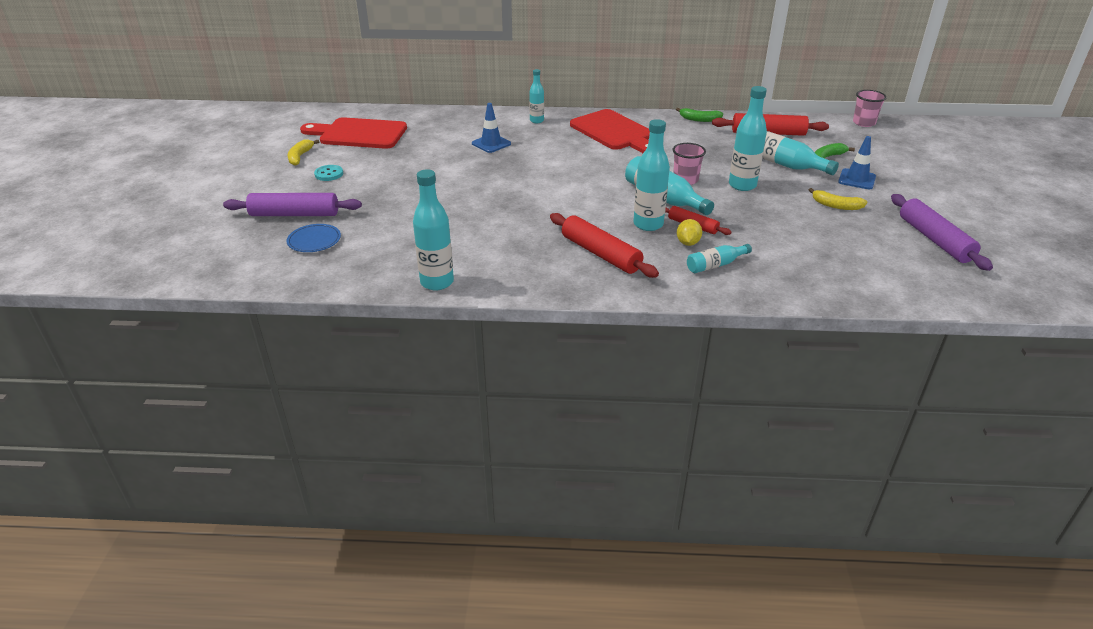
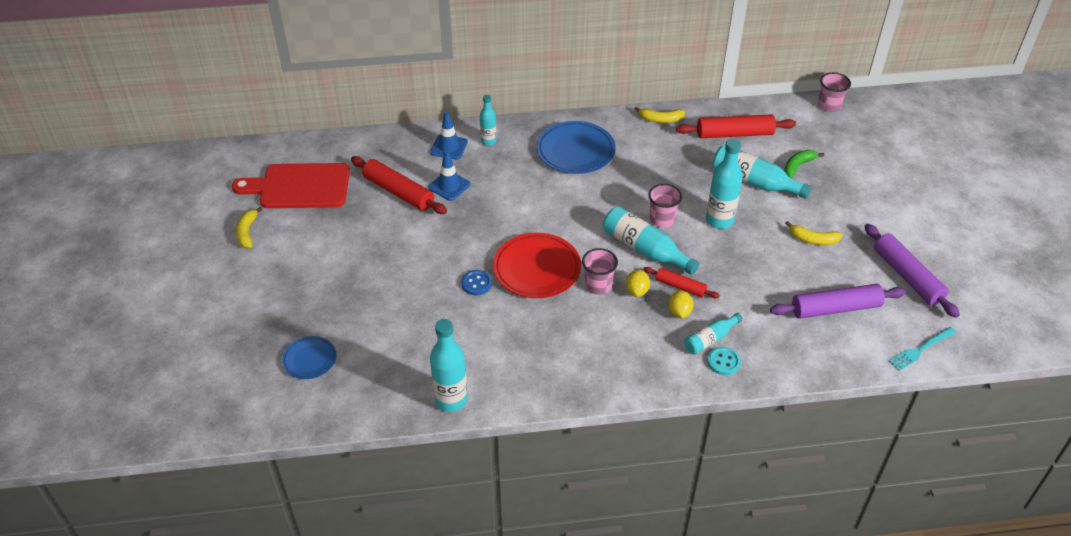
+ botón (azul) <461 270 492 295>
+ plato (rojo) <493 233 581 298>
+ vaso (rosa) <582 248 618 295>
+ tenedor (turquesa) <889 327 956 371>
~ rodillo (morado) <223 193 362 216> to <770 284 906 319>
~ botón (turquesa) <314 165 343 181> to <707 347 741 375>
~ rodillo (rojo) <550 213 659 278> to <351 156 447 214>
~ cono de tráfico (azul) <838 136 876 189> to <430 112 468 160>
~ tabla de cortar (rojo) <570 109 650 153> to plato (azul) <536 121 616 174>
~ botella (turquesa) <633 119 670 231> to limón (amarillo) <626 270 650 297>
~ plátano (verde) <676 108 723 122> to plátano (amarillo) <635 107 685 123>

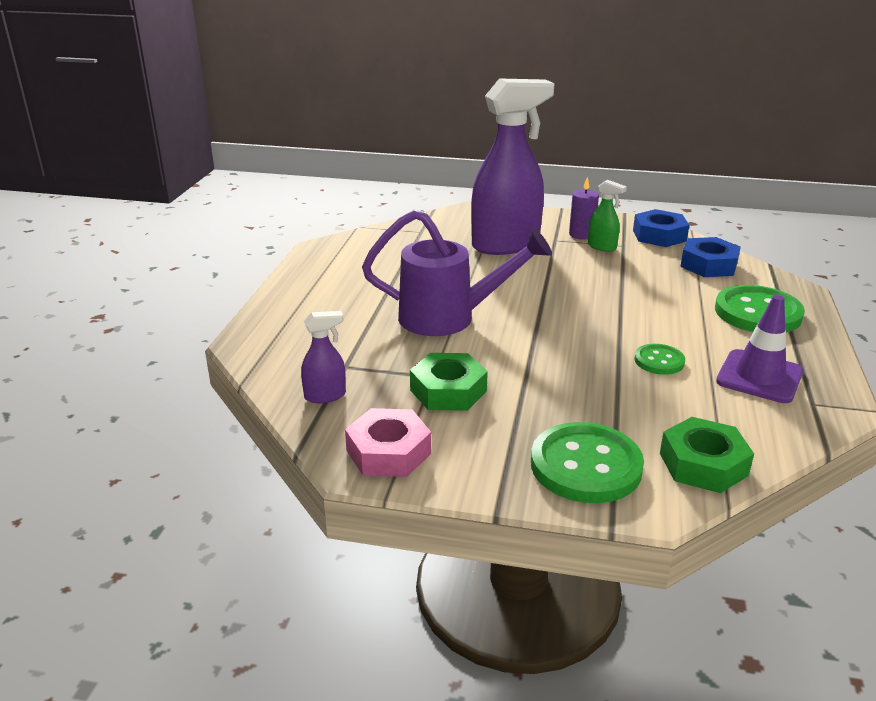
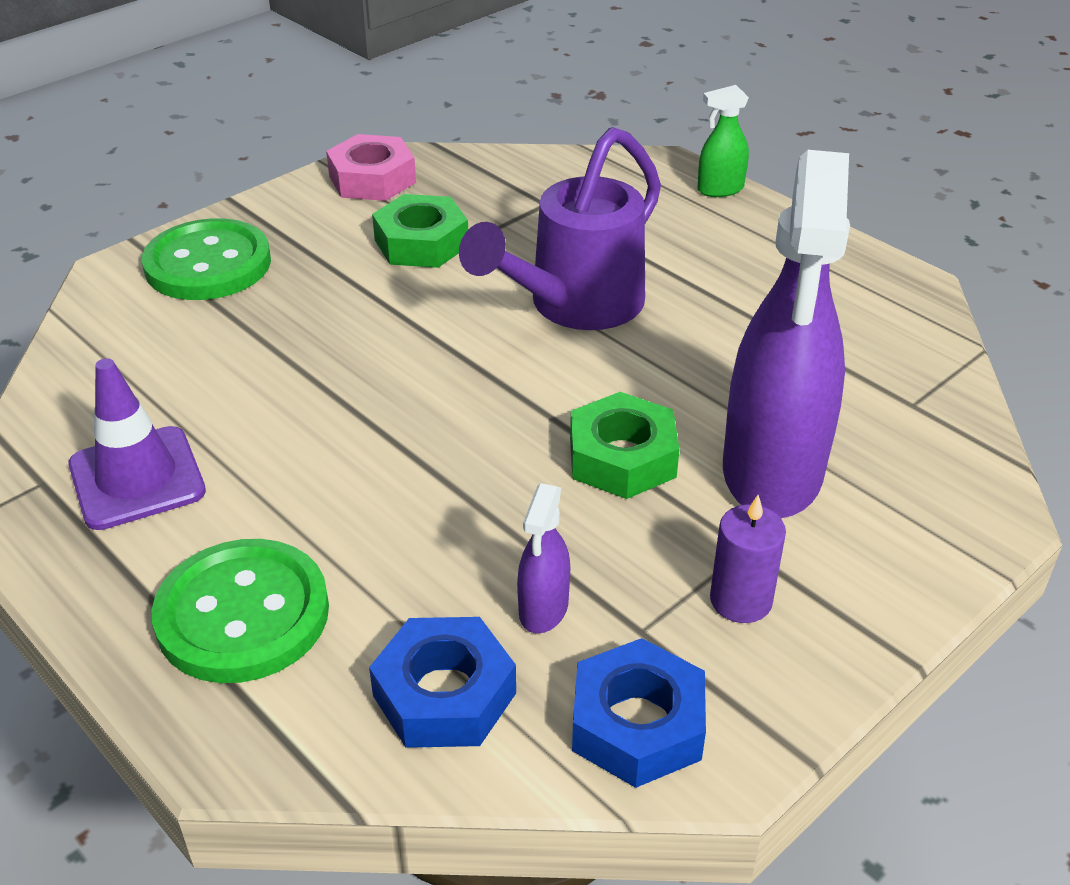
- botón (verde) <634 344 685 375>
~ pulverizador (morado) <301 311 346 403> to <517 483 570 633>
~ pulverizador (verde) <588 180 627 252> to <697 85 749 197>
~ tuerca (verde) <660 417 754 493> to <570 392 679 499>

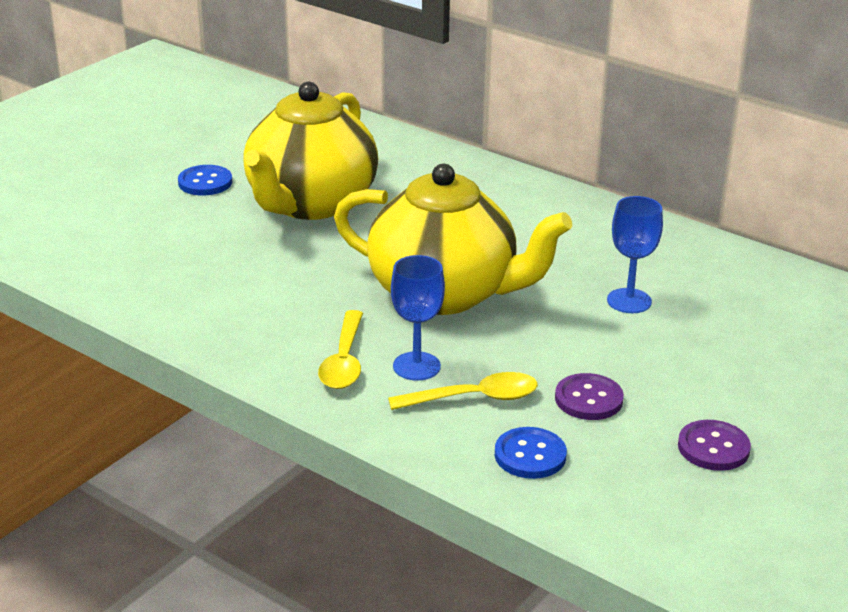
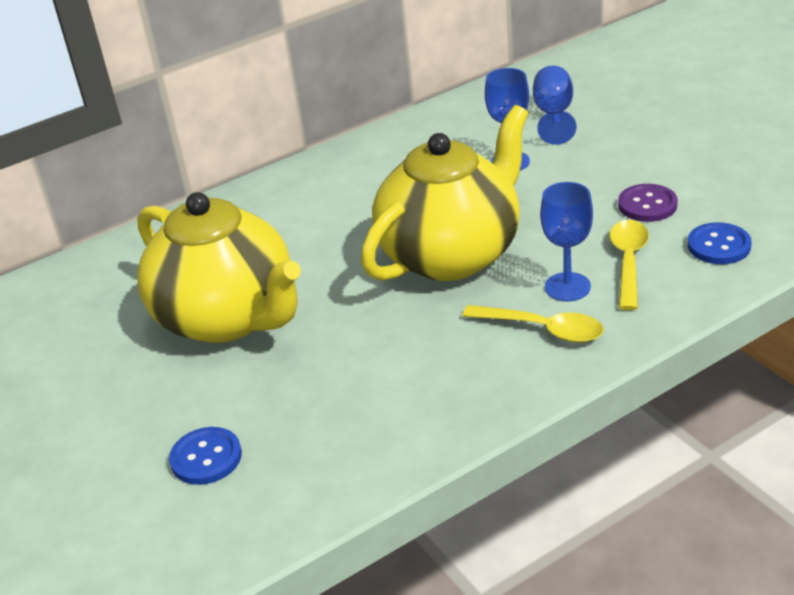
- botón (morado) <678 420 751 471>
+ copa (azul) <533 66 576 145>
~ botón (azul) <178 165 232 195> to <169 427 242 485>

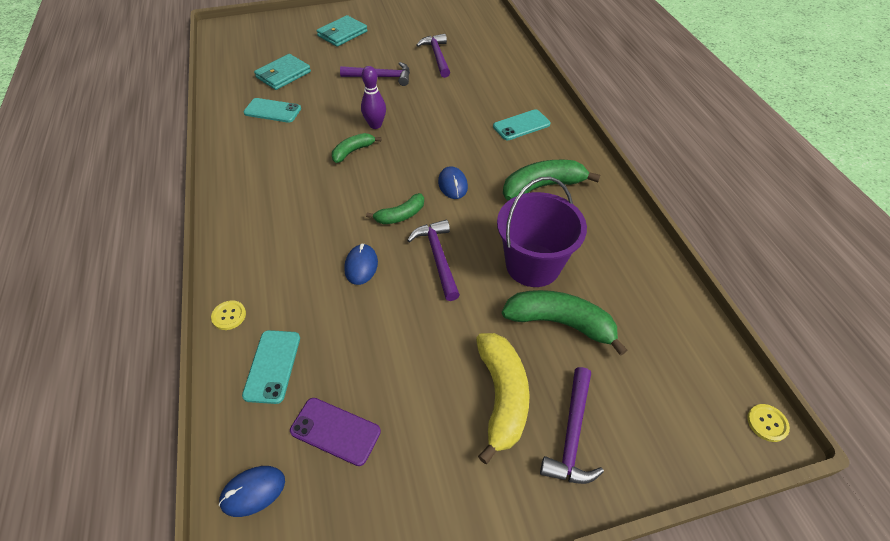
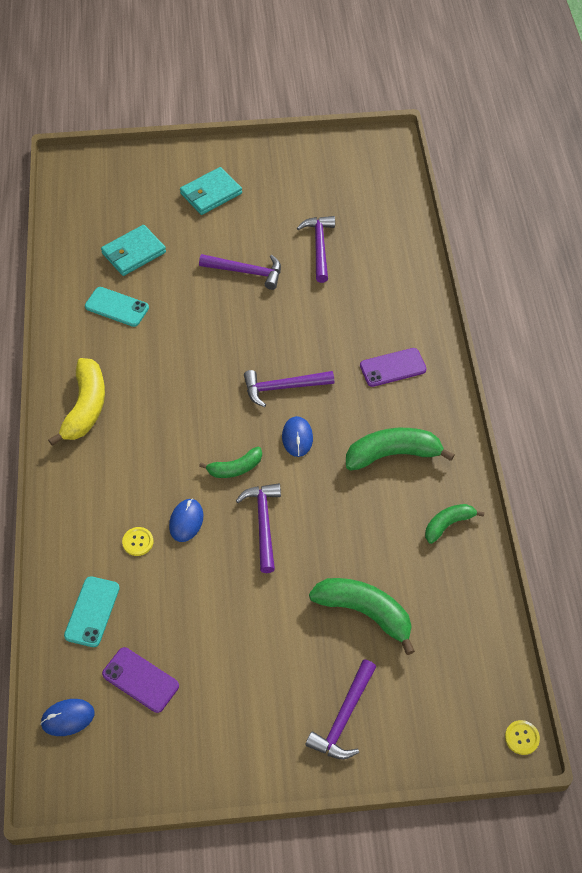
- bolo (morado) <361 66 386 129>
- balde (morado) <497 176 587 287>
+ martillo (morado) <244 370 334 407>
~ botón (amarillo) <211 300 246 330> to <122 527 154 556>
~ plátano (verde) <332 133 381 163> to <425 504 484 544>
~ plátano (amarillo) <476 333 530 464> to <48 358 105 446>
~ móvil (turquesa) <493 109 550 140> to móvil (morado) <360 348 427 387>

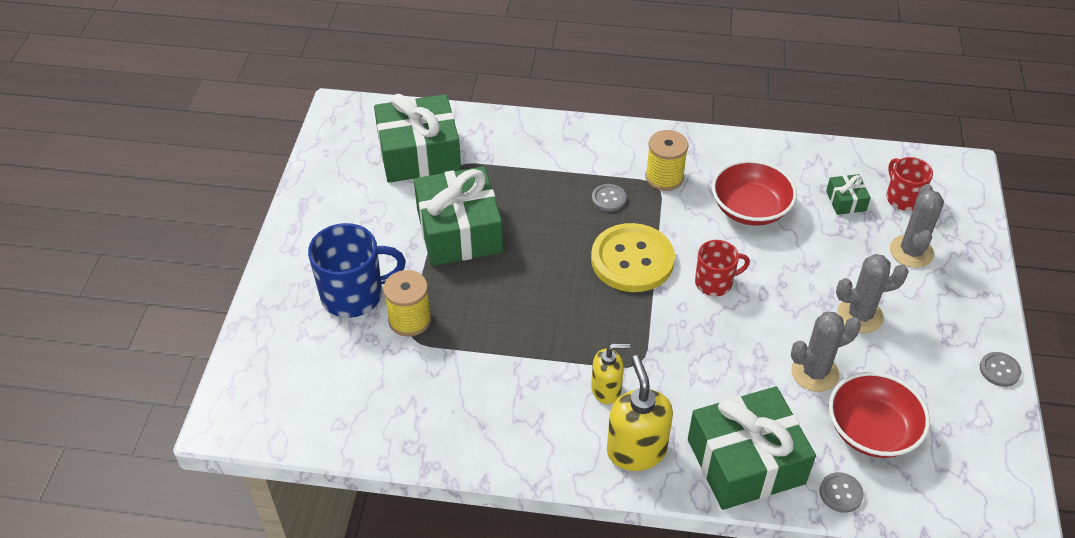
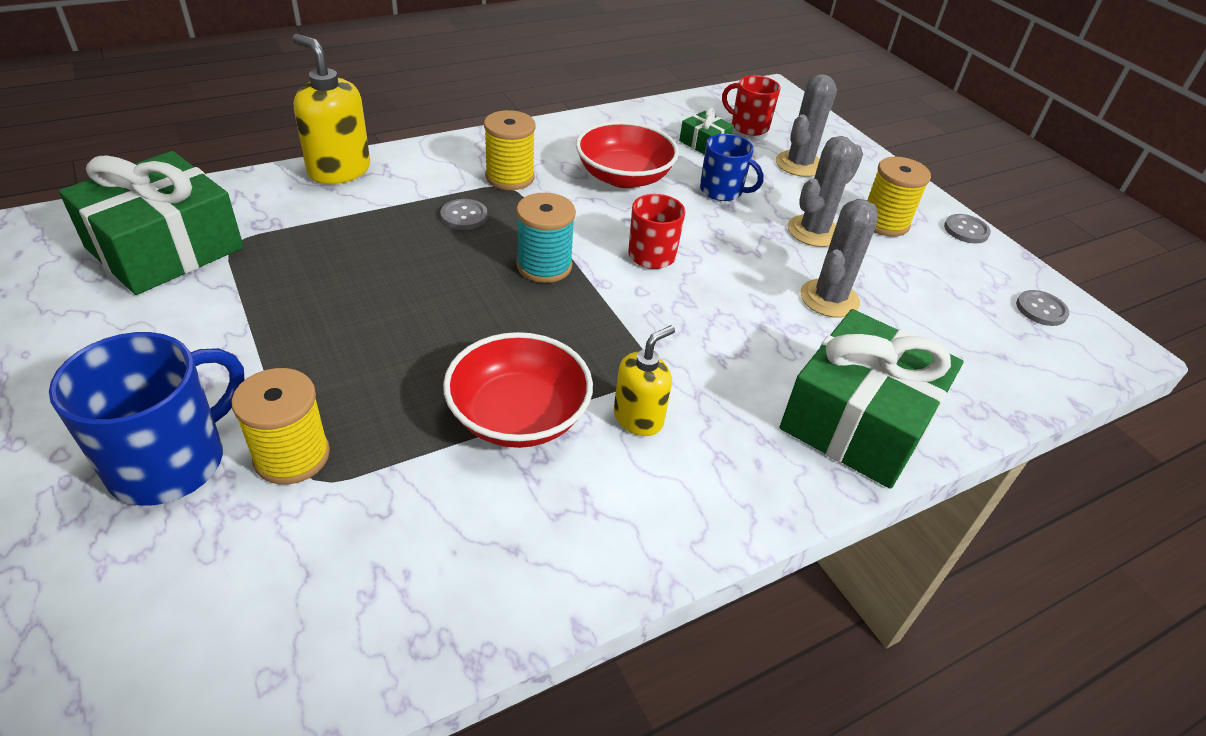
- regalo (verde) <414 166 503 266>
+ taza (azul) <700 134 764 201>
+ carrete (amarillo) <867 157 931 237>
~ dispensador de jabón (amarillo) <607 355 673 471> to <292 34 370 184>
~ botón (gris) <820 472 864 513> to <1016 290 1069 326>
~ cuenco (rojo) <829 372 930 458> to <443 332 593 448>
~ botón (amarillo) <591 223 675 292> to carrete (turquesa) <516 193 576 283>
~ cactus (gris) <890 184 944 268> = <776 74 837 177> 60 degrees clockwise

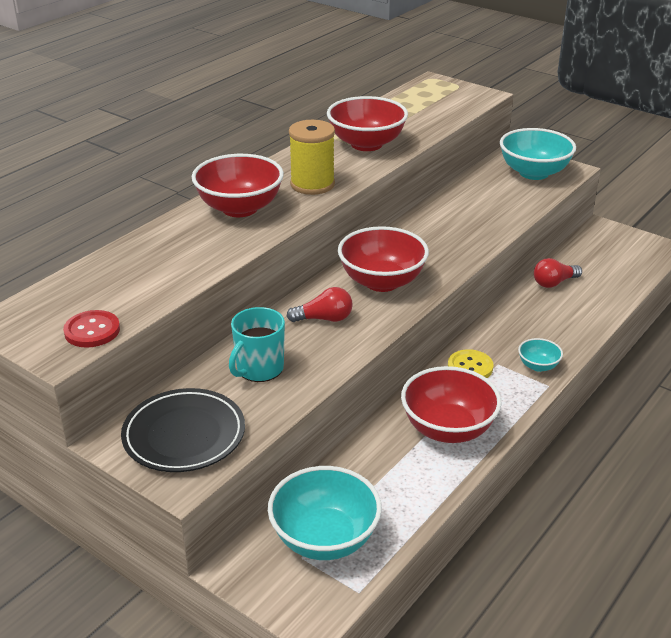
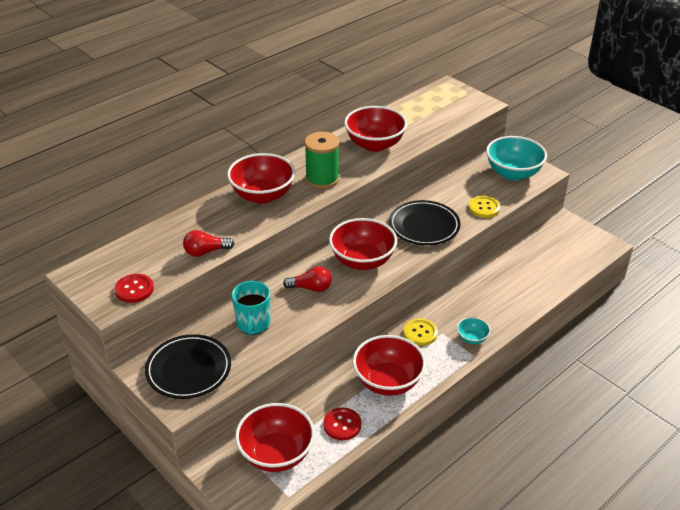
+ botón (rojo) <323 407 361 440>
+ plato (negro) <389 200 461 245>
+ botón (amarillo) <468 196 500 218>
~ bombilla (rojo) <534 258 582 288> to <183 230 234 257>
~ cuenco (turquesa) <268 466 382 560> to cuenco (rojo) <235 403 315 472>
~ carrete (amarillo) <289 120 335 195> to carrete (verde) <304 132 339 189>
~ taza (turquesa) <229 307 285 382> = <232 281 270 336> 45 degrees counterclockwise

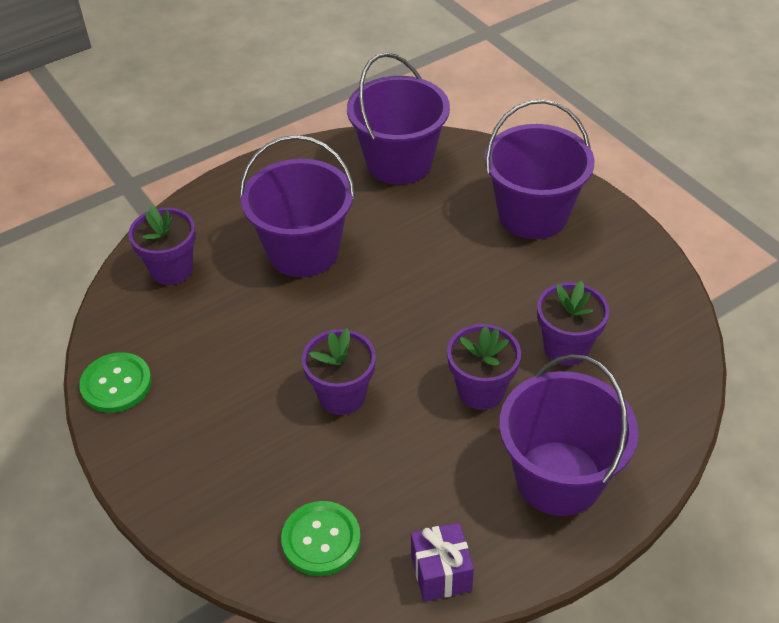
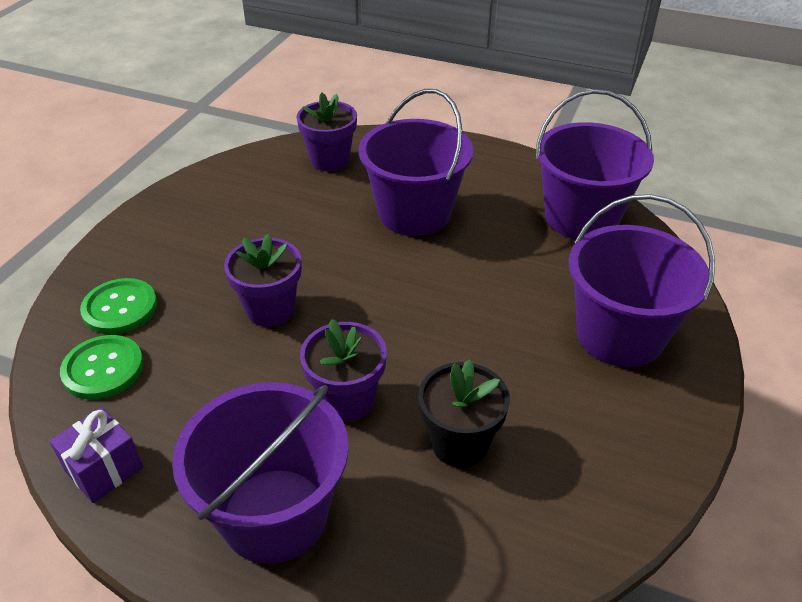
~ botón (verde) <79 352 152 413> to <80 278 157 334>
~ maceta (morado) <537 280 609 365> to maceta (negro) <418 359 510 468>

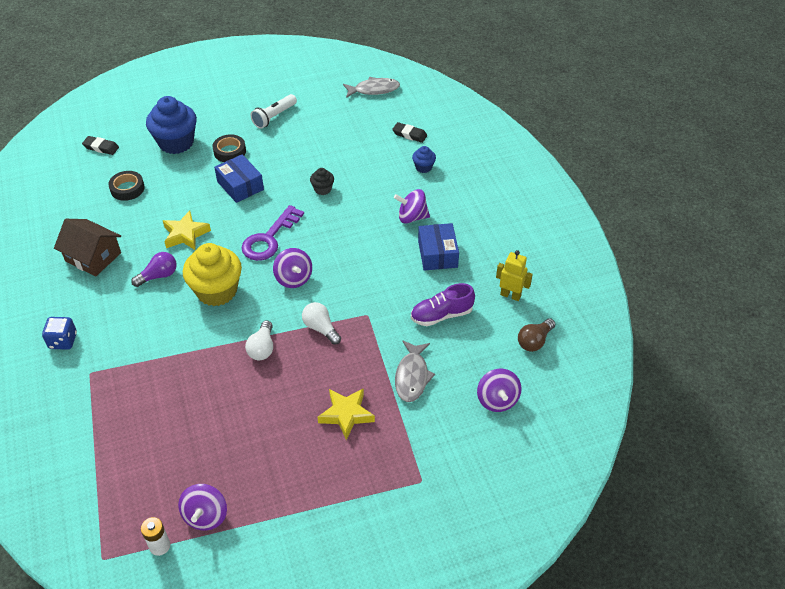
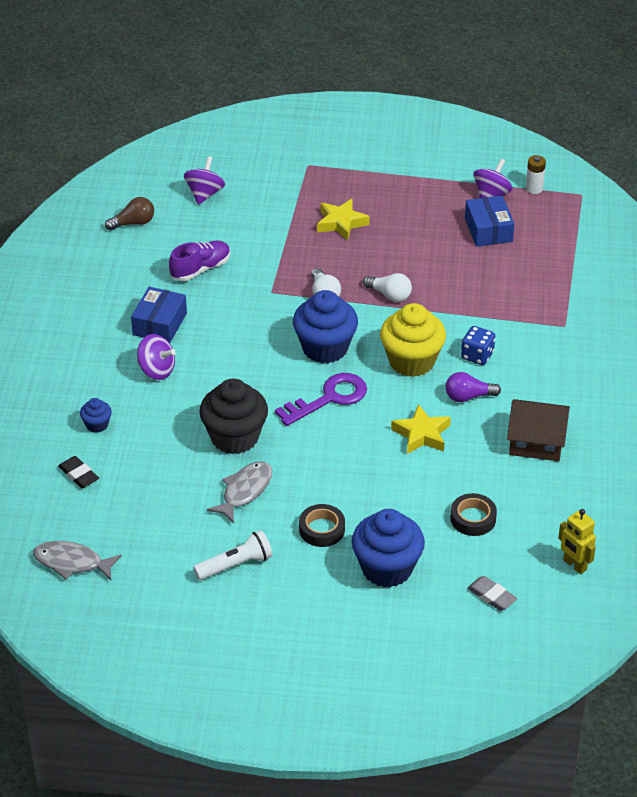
~ dado (azul) <42 317 77 350> to <461 326 495 365>
~ caja (azul) <214 154 264 203> to <465 195 514 247>
~ pez (gris) <395 340 435 402> to <207 461 272 524>
~ robot (amarillo) <496 250 533 301> to <558 509 596 574>
~ peonza (morado) <273 248 312 288> to magdalena (azul) <293 290 358 364>
~ goma de borrar (negro) <82 136 119 155> to goma de borrar (gris) <467 576 517 611>
~ casa (marrón) <54 219 121 277> = <507 399 570 461> 45 degrees counterclockwise
~ bombilla (blanco) <245 320 273 360> = <363 273 412 302> 90 degrees clockwise
~ zapato (morado) <411 283 475 326> = <169 240 230 281> 45 degrees counterclockwise
~ magdalena (negro) <310 168 334 195> = <199 379 268 454> x2.14

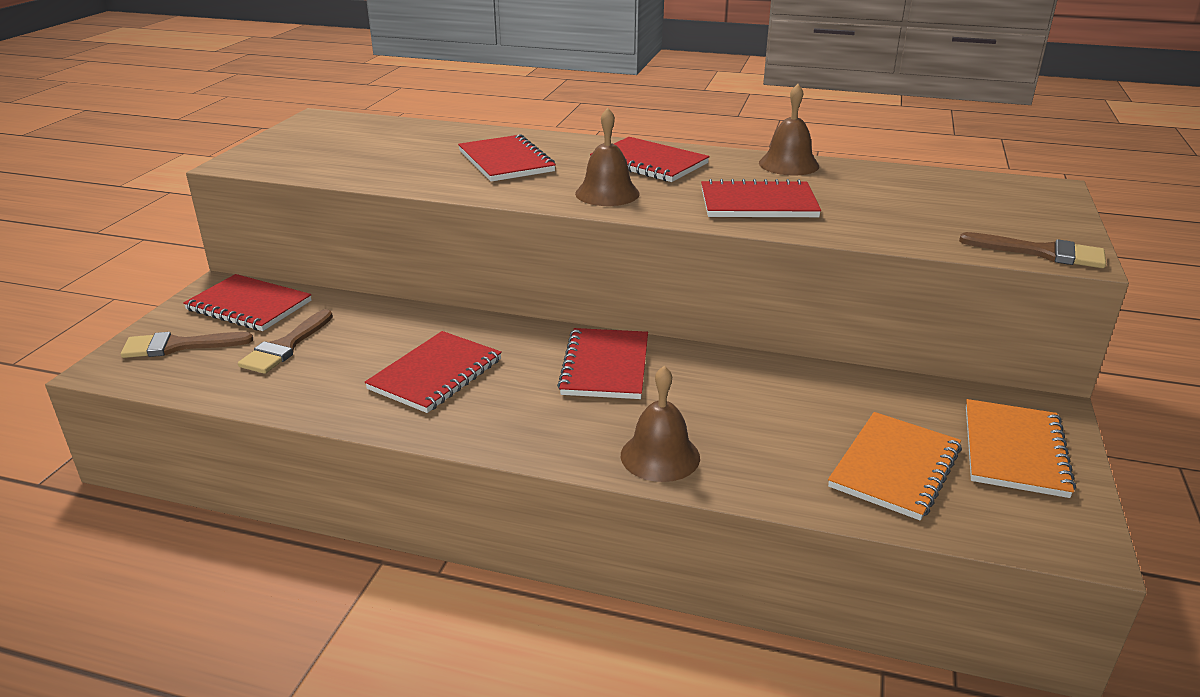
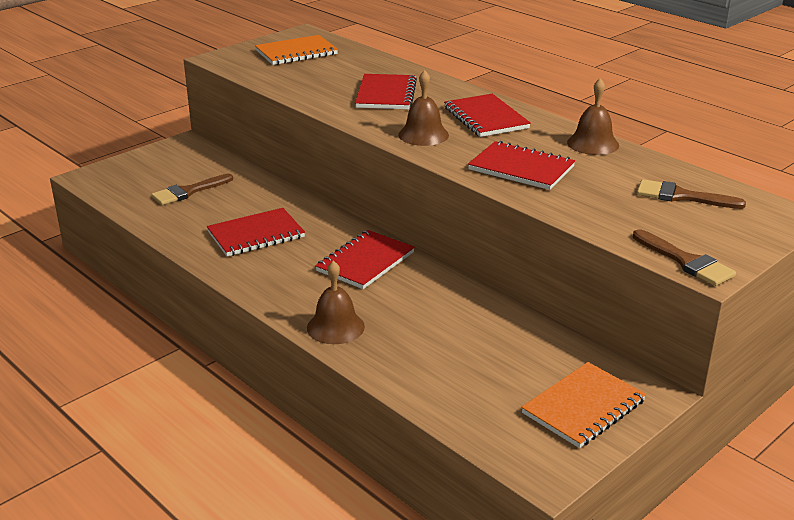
- cuaderno (rojo) <183 274 312 331>
~ pincel (marrón) <121 332 253 358> to <637 179 746 209>
~ cuaderno (naranja) <828 412 962 521> to <255 35 338 65>

